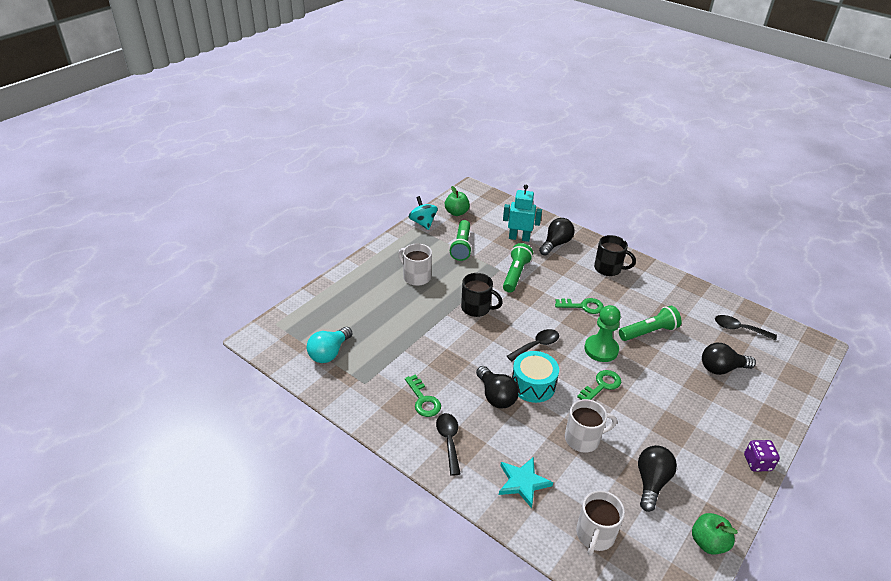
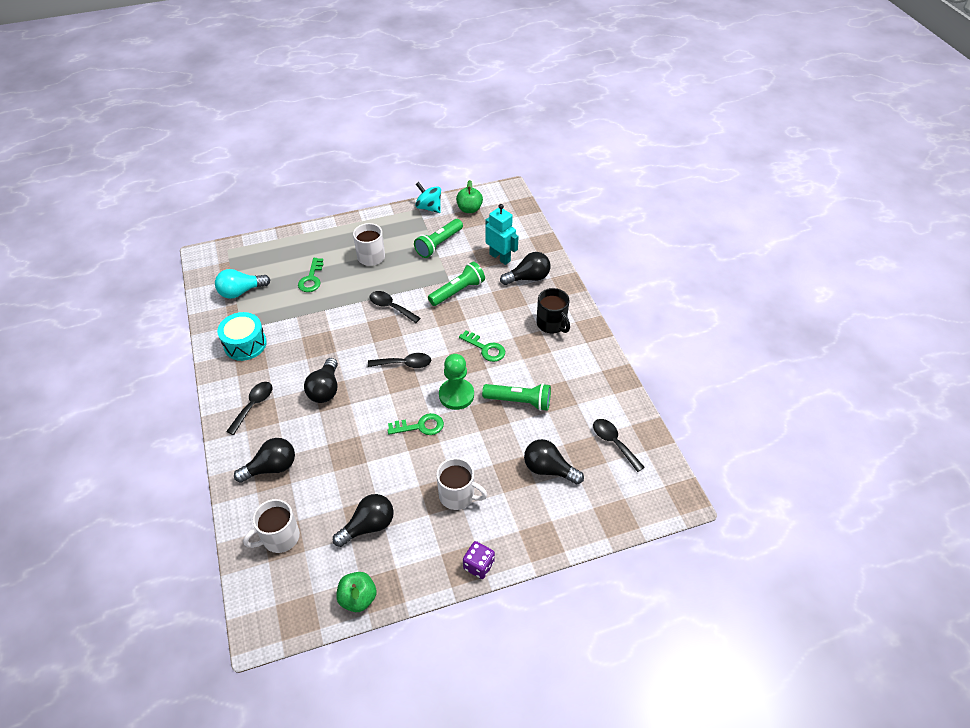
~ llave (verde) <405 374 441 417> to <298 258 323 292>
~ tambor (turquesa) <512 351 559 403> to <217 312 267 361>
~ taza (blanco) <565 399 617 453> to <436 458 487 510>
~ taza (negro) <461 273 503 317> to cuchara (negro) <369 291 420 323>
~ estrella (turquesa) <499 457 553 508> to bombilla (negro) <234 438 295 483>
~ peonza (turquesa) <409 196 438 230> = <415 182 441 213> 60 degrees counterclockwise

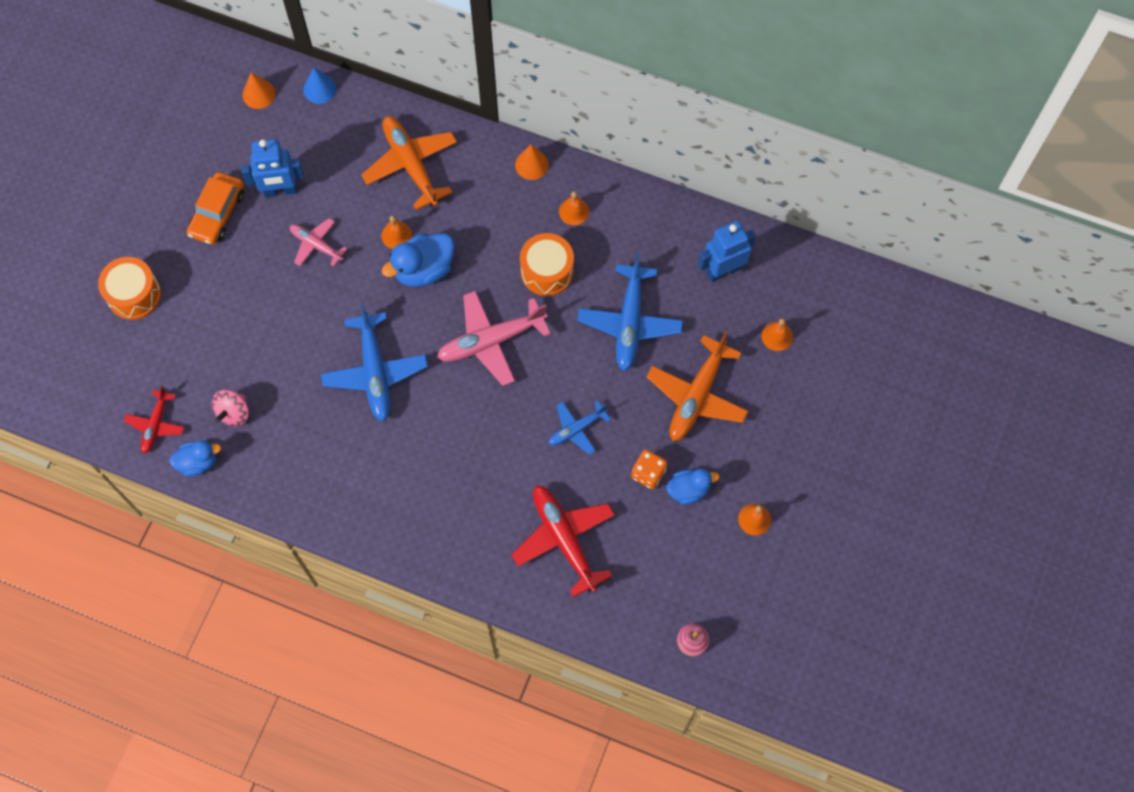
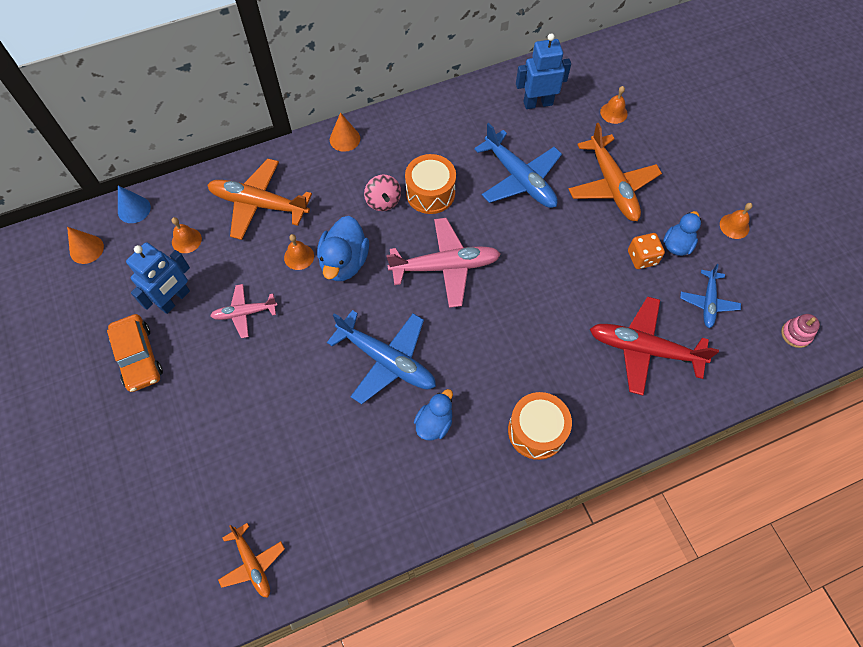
~ tambor (naranja) <98 257 161 320> to <508 392 572 460>
~ pato (azul) <169 440 221 476> to <414 389 453 440>
~ peonza (rosa) <212 390 249 426> to <364 175 401 211>
~ avión (azul) <548 401 611 455> to <680 264 741 328>
~ campana (naranja) <559 191 589 225> to <172 217 202 253>
~ avión (rojo) <124 386 185 454> to avión (naranja) <218 523 285 598>
~ avión (rosa) <437 291 551 386> = <386 218 501 308> 120 degrees counterclockwise
~ robot (azul) <698 221 756 282> = <516 33 571 109> 60 degrees clockwise

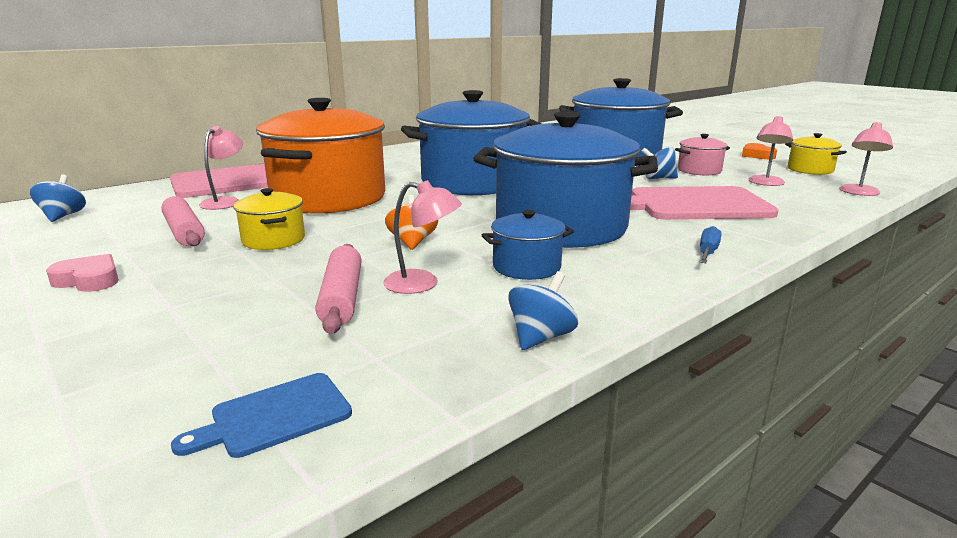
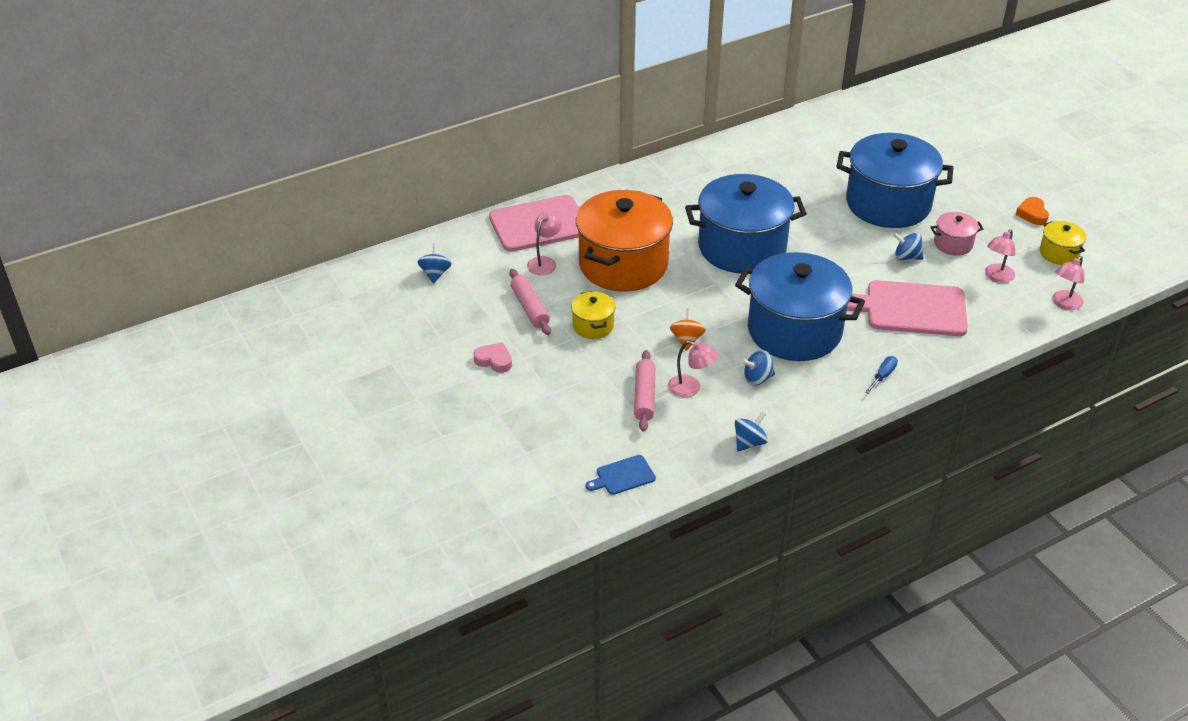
~ olla (azul) <482 210 574 280> to peonza (azul) <741 350 775 385>

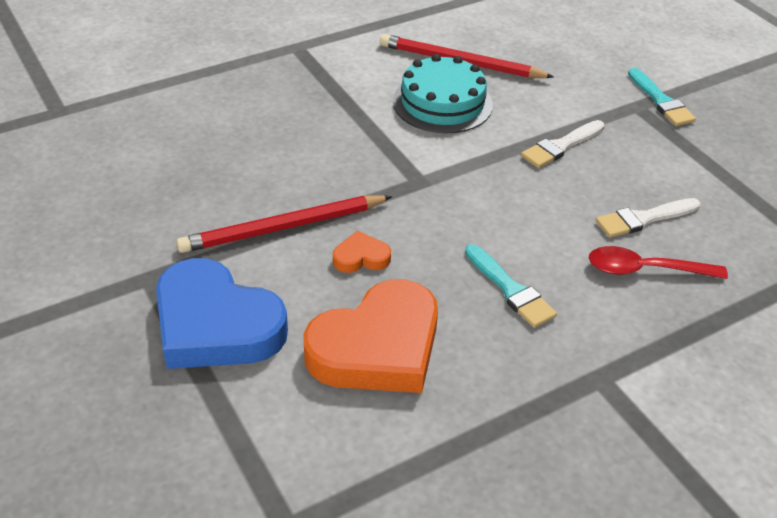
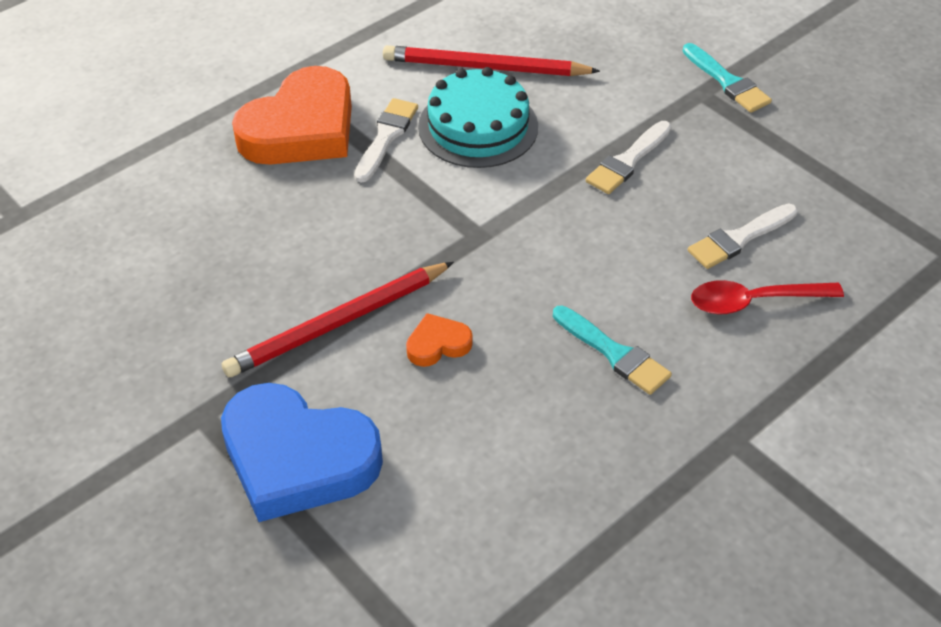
+ pincel (blanco) <354 98 418 183>
~ corazón (naranja) <303 279 438 393> to <232 66 352 165>

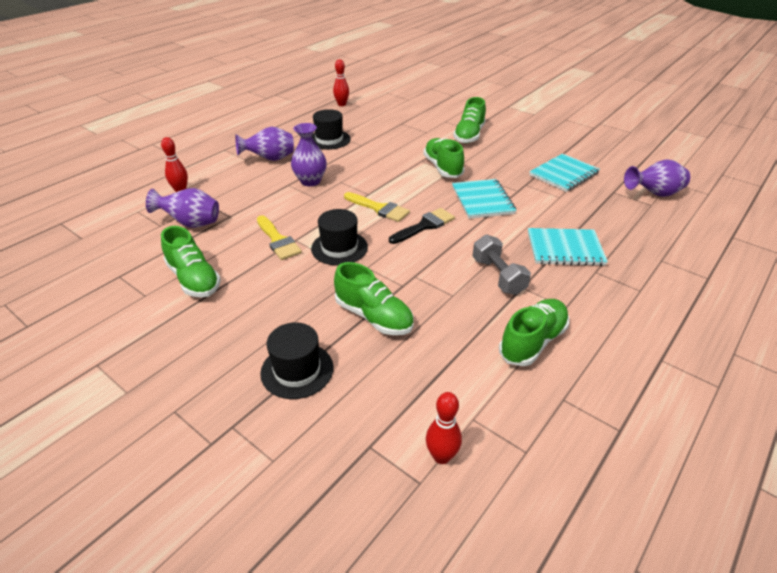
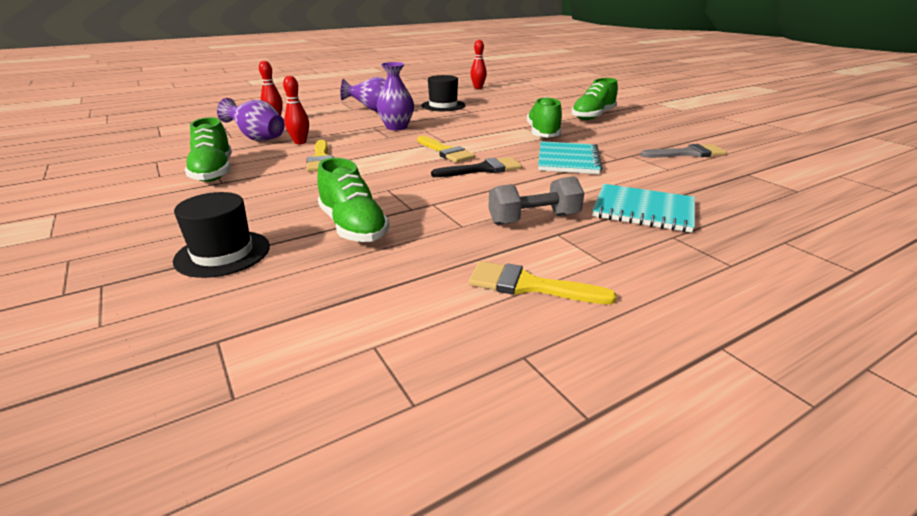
- sombrero (negro) <311 209 368 265>
- florero (morado) <624 159 690 197>
~ bolo (rojo) <426 392 462 464> to <283 75 309 144>
~ zapato (verde) <499 299 569 366> to pincel (amarillo) <469 261 616 304>
~ cuaderno (turquesa) <529 153 600 192> to pincel (gris) <641 144 727 158>
~ mancuerna (gris) <472 235 531 295> = <488 176 584 225> 75 degrees clockwise

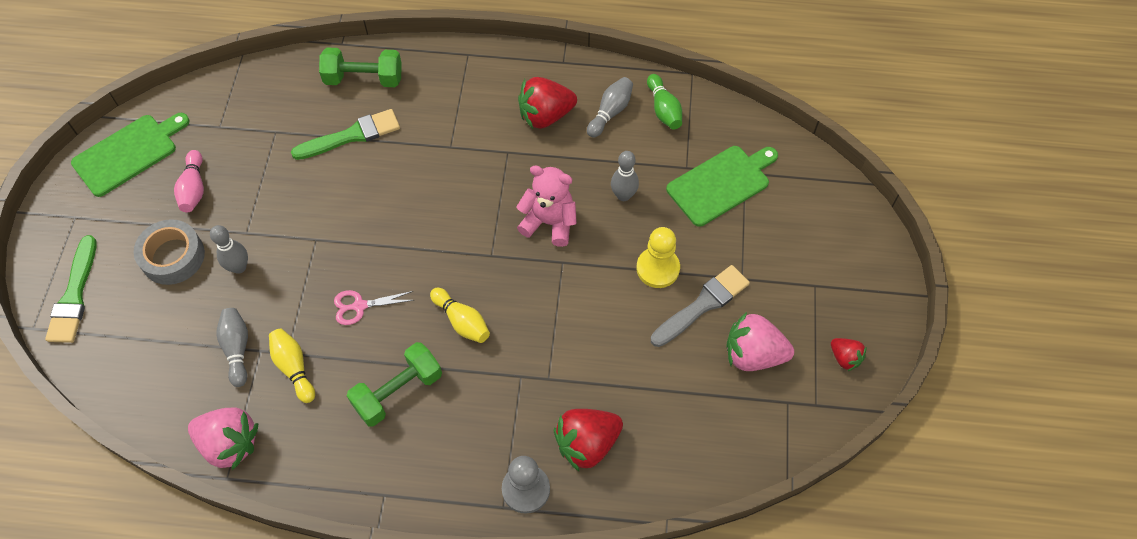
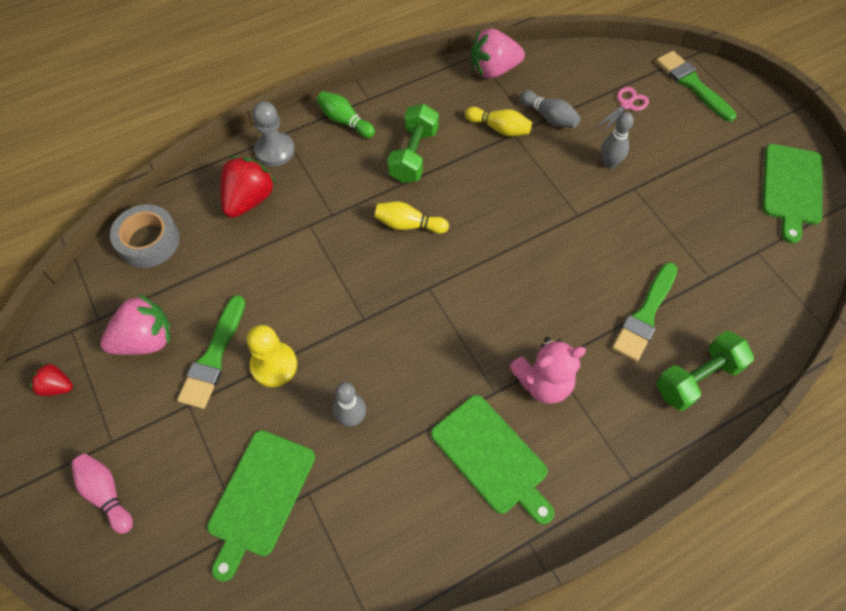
- bolo (gris) <587 77 633 138>
~ cinta adhesiva (gris) <134 219 205 285> to <110 204 180 268>
~ bolo (rosa) <174 150 204 212> to <71 454 133 534>
~ tijeras (rosa) <334 290 414 325> to <595 87 649 132>
~ osito (rosa) <516 165 577 247> to <509 337 586 404>
~ bolo (verde) <647 74 682 129> to <317 91 375 138>
~ fresa (rojo) <518 77 577 129> to tabla de cortar (verde) <431 395 554 525>
~ pincel (gris) <651 265 750 347> to pincel (verde) <177 295 245 409>

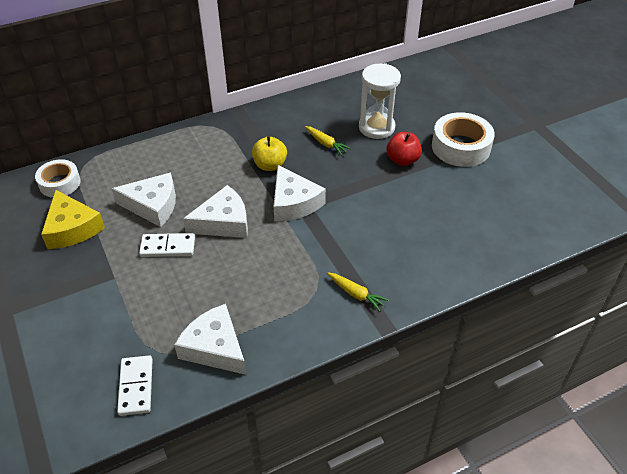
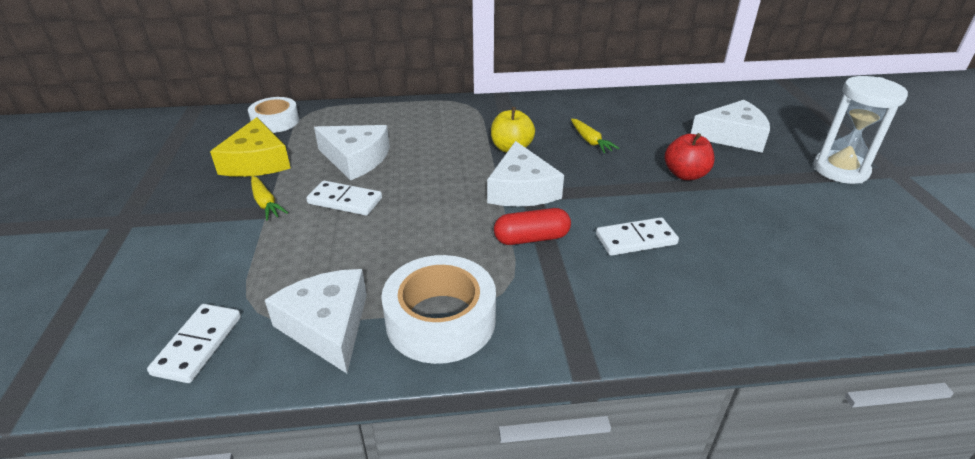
+ cápsula (rojo) <494 208 571 245>
+ ficha de dominó (blanco) <596 217 679 256>
~ queso (blanco) <183 185 248 238> to <691 100 770 153>
~ zanahoria (amarillo) <327 272 389 312> to <251 176 288 221>
~ reloj de arena (blanco) <359 63 401 139> to <813 76 908 184>
~ cinta adhesiva (blanco) <432 112 495 167> to <381 255 496 364>

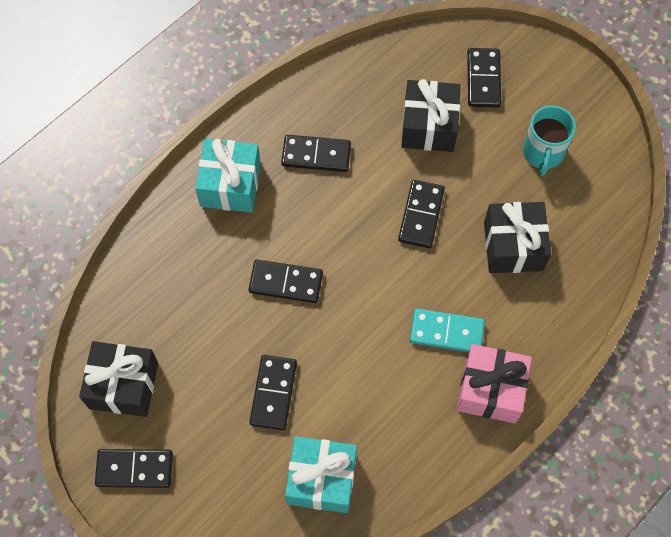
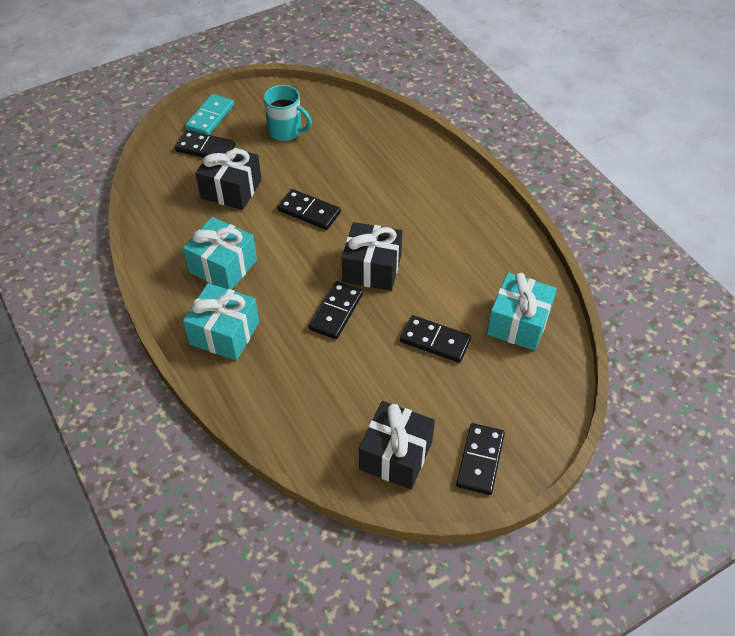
- regalo (rosa) <457 344 532 423>
~ ficha de dominó (turquesa) <410 309 485 352> to <185 94 234 135>
~ regalo (negro) <484 202 551 273> to <342 222 402 291>
~ ficha de dominó (negro) <281 135 351 172> to regalo (turquesa) <183 217 257 290>

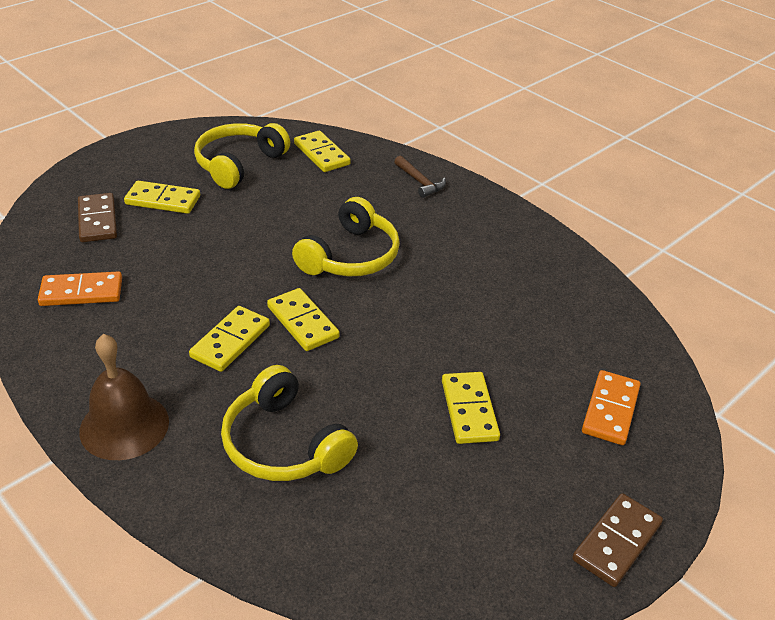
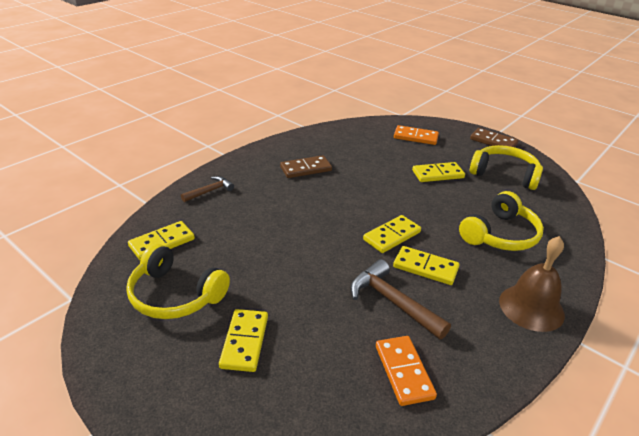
+ martillo (marrón) <351 259 451 339>
~ ficha de dominó (marrón) <78 193 117 242> to <280 155 332 178>
~ auriculares (amarillo) <292 197 400 277> to <470 145 543 190>

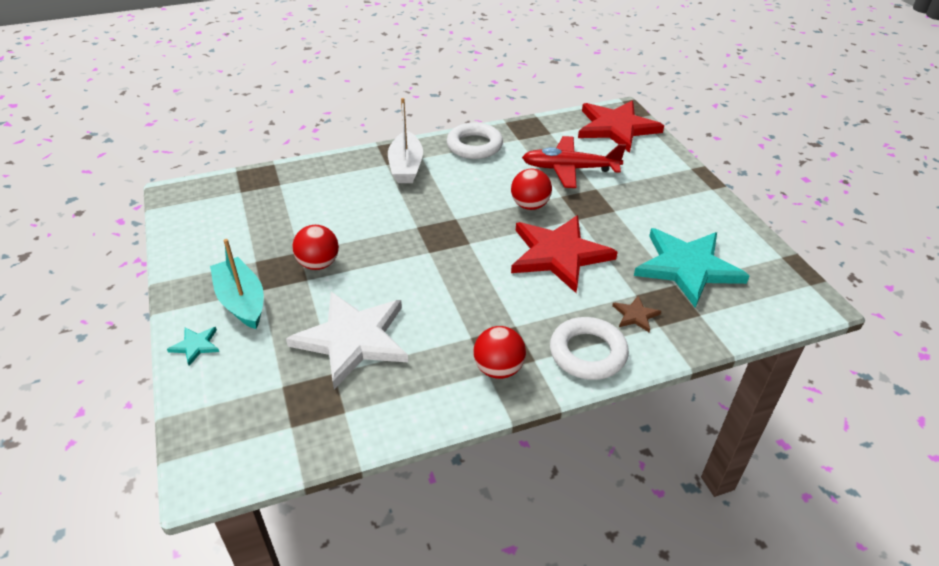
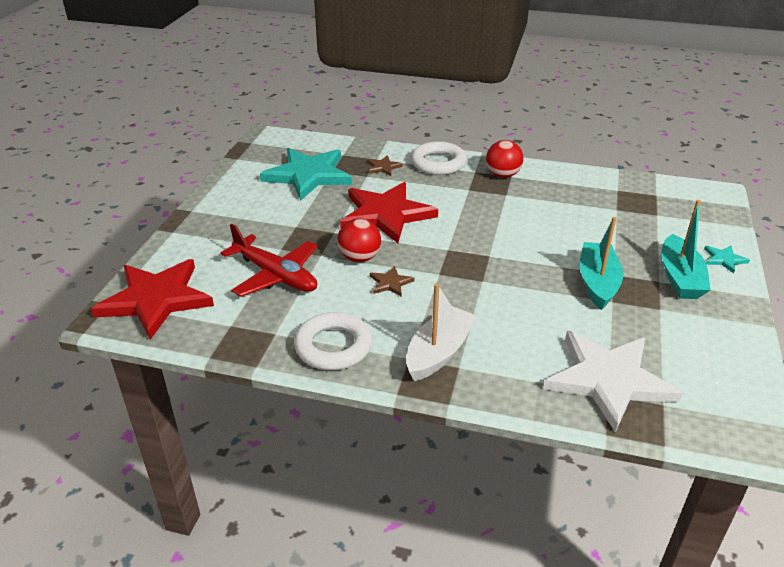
+ estrella (marrón) <370 266 414 297>
~ estrella (blanco) <286 292 408 389> to <543 331 682 432>
~ pelota (rojo) <292 225 339 270> to barco (turquesa) <580 217 623 310>

